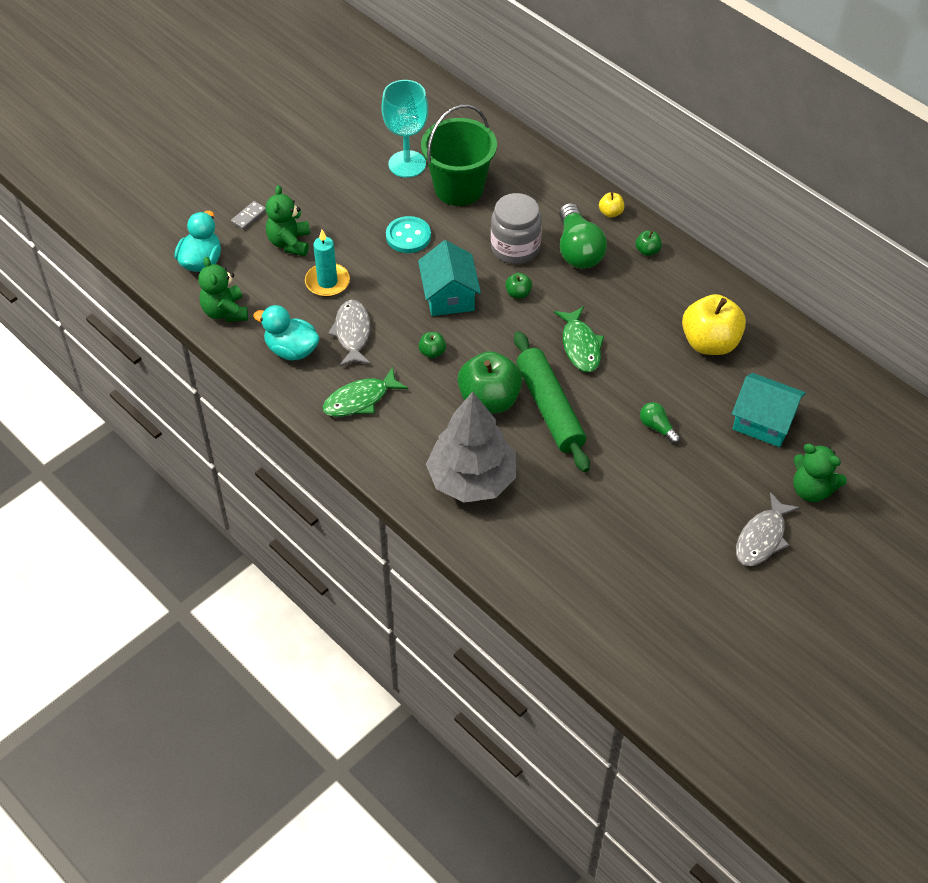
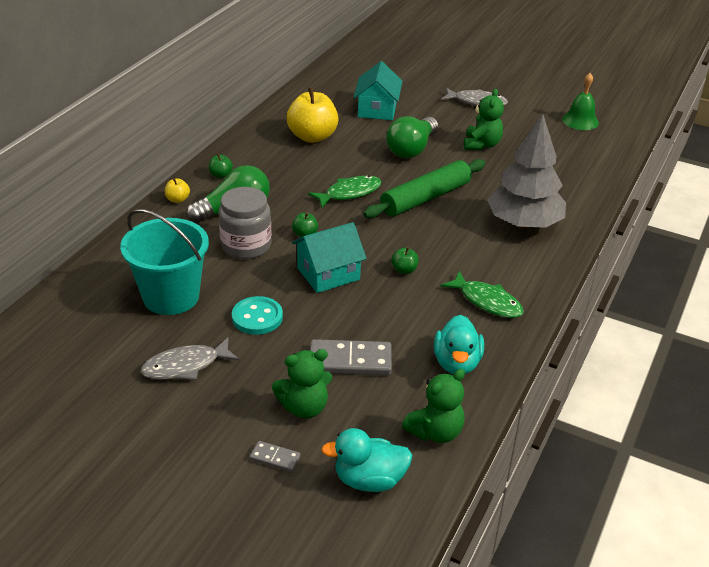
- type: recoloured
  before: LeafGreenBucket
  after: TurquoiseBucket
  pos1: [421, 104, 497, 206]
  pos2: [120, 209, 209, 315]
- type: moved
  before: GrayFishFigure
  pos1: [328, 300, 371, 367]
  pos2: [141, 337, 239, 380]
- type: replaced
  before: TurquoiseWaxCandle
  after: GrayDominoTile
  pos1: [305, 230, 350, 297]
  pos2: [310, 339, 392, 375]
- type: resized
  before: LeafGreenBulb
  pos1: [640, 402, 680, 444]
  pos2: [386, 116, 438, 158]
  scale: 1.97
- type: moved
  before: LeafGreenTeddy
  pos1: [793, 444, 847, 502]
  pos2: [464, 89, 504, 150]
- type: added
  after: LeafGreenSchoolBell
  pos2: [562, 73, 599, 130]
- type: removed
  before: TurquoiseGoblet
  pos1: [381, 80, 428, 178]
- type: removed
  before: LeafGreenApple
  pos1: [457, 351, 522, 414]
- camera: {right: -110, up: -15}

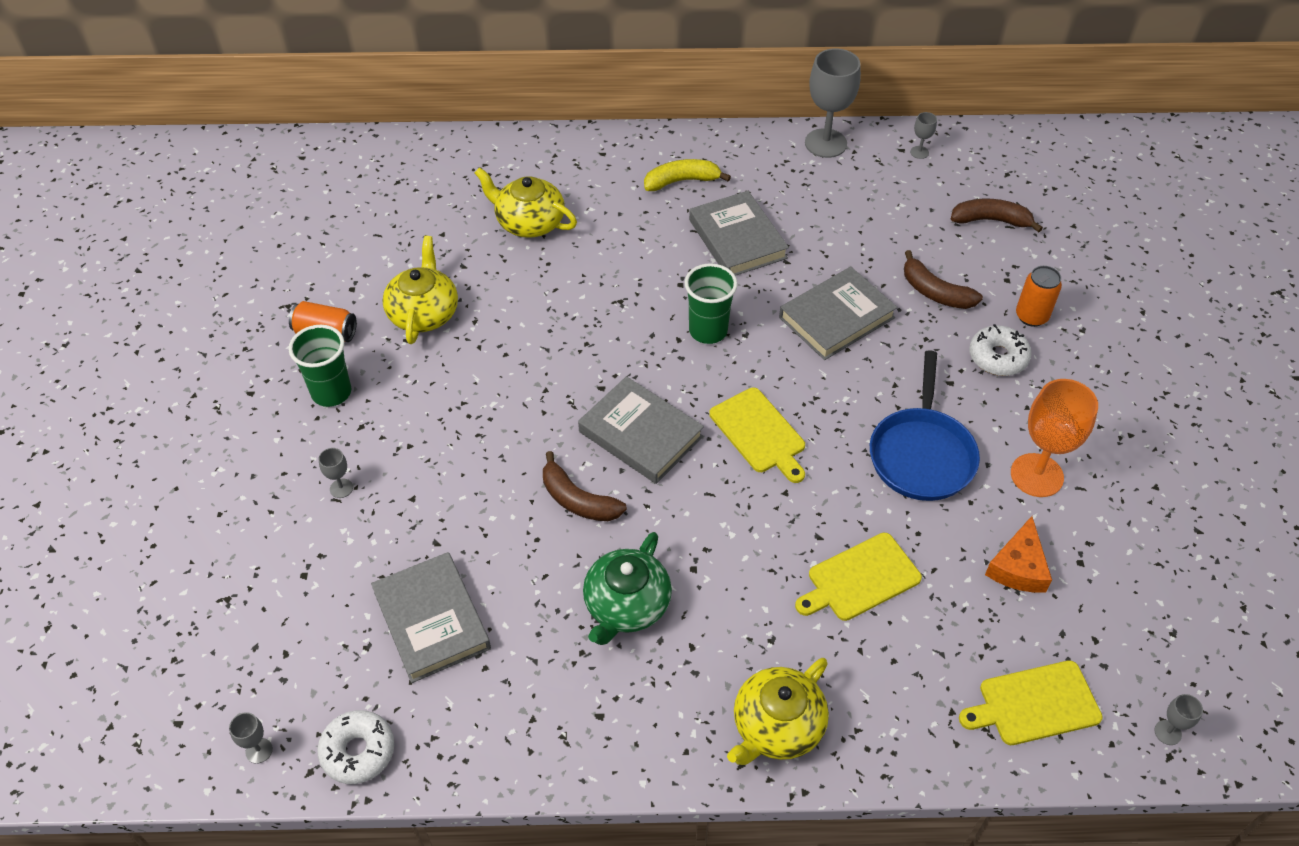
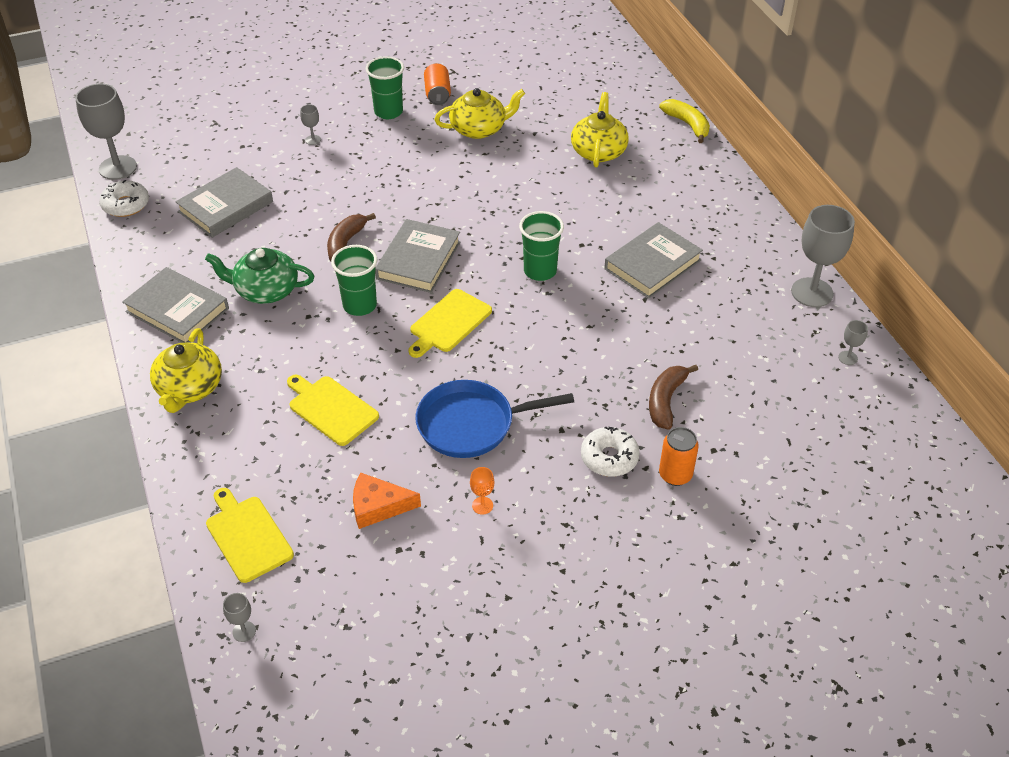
- type: resized
  before: GrayGoblet
  pos1: [229, 712, 273, 764]
  pos2: [76, 84, 137, 180]
  scale: 2.28
- type: moved
  before: GrayHardback
  pos1: [779, 267, 898, 360]
  pos2: [122, 267, 229, 343]
- type: turned
  before: BrightYellowChinaTeapot
  pos1: [727, 658, 829, 765]
  pos2: [150, 328, 222, 413]
  turn: -105
- type: added
  after: LeafGreenBeaker
  pos2: [331, 245, 377, 316]
- type: resized
  before: OrangeGoblet
  pos1: [1011, 379, 1098, 497]
  pos2: [470, 467, 495, 514]
  scale: 0.44
- type: moved
  before: BrightYellowBananaFruit
  pos1: [644, 159, 731, 191]
  pos2: [659, 99, 710, 143]
- type: removed
  before: DarkBrownBananaFruit
  pos1: [951, 199, 1043, 233]
- camera: {right: 70, up: -5}

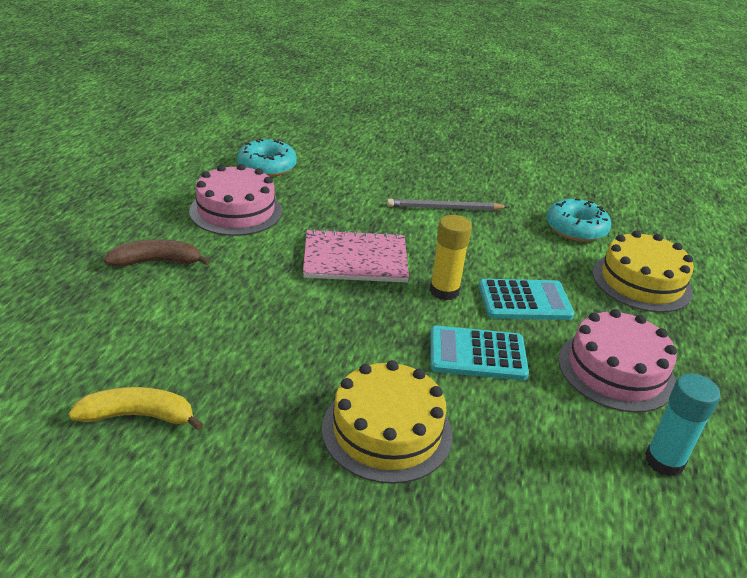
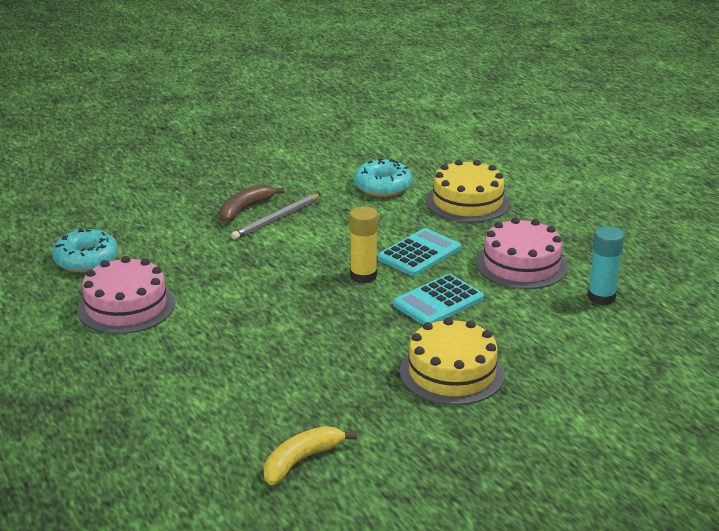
- type: moved
  before: DarkBrownBananaFruit
  pos1: [104, 239, 211, 267]
  pos2: [220, 184, 284, 222]
- type: removed
  before: RosePinkNotebook
  pos1: [303, 229, 409, 283]
- camera: {right: -40, up: -5}

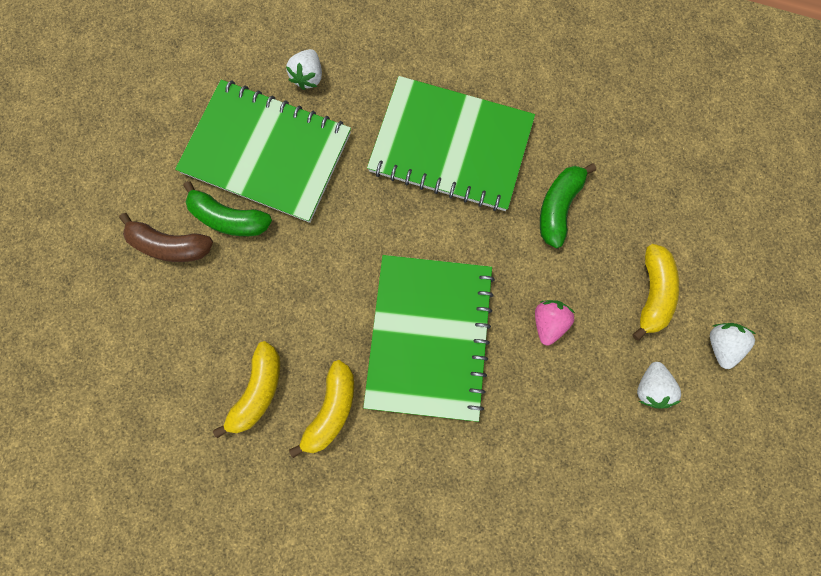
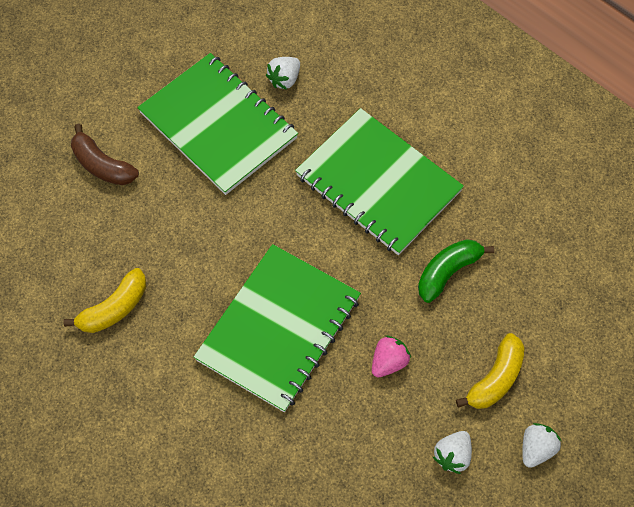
- type: removed
  before: LeafGreenBananaFruit
  pos1: [183, 181, 272, 236]
- type: removed
  before: BrightYellowBananaFruit
  pos1: [289, 360, 354, 458]
- camera: {right: 25, up: -15}

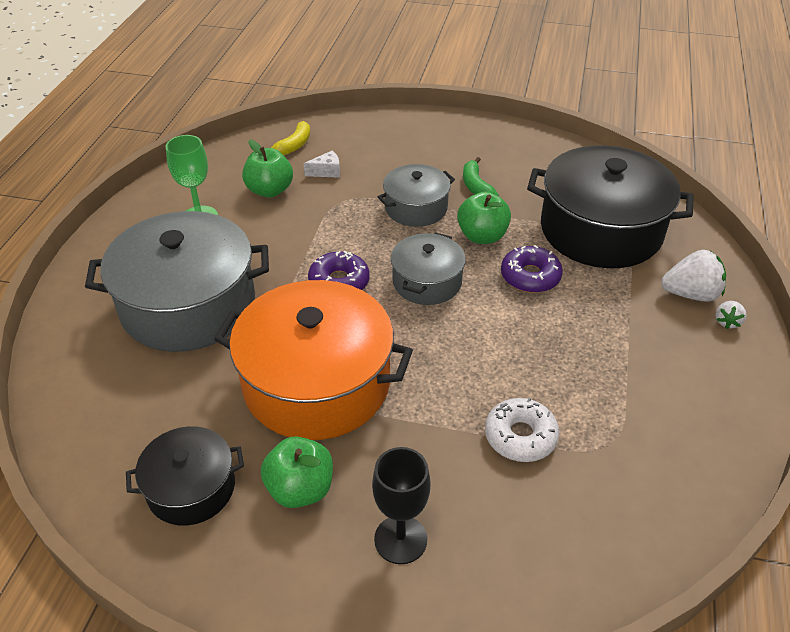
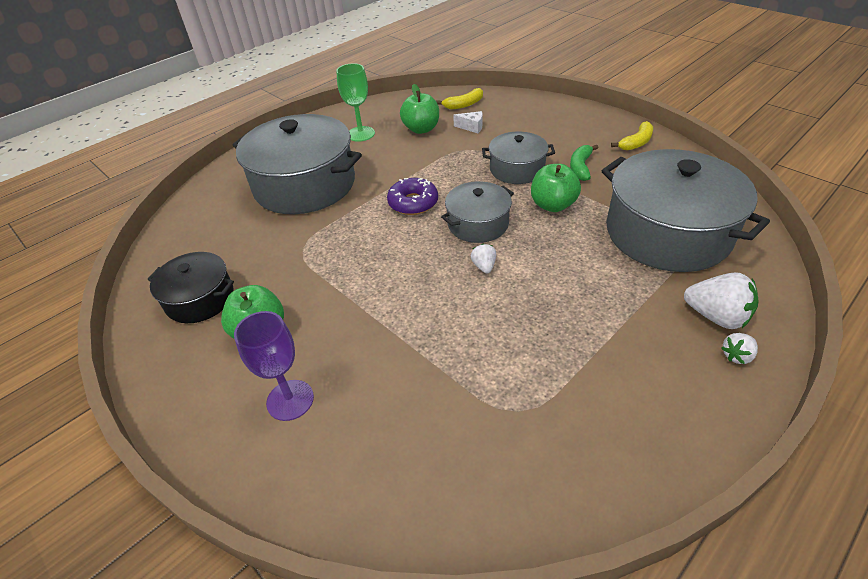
- type: recoloured
  before: BlackGoblet
  after: RoyalPurpleGoblet
  pos1: [372, 447, 431, 564]
  pos2: [234, 311, 314, 421]
- type: added
  after: SnowWhiteToyStrawberry
  pos2: [471, 244, 496, 273]
- type: recoloured
  before: BlackPot
  after: GrayPot
  pos1: [527, 145, 694, 268]
  pos2: [602, 149, 770, 272]
- type: added
  after: BrightYellowBananaFruit
  pos2: [611, 121, 653, 151]
- type: removed
  before: OrangePot
  pos1: [214, 280, 413, 440]
- type: removed
  before: SnowWhiteDoughnut
  pos1: [485, 398, 559, 462]
- type: removed
  before: RoyalPurpleDoughnut
  pos1: [501, 245, 563, 293]
- camera: {right: 35, up: 0}

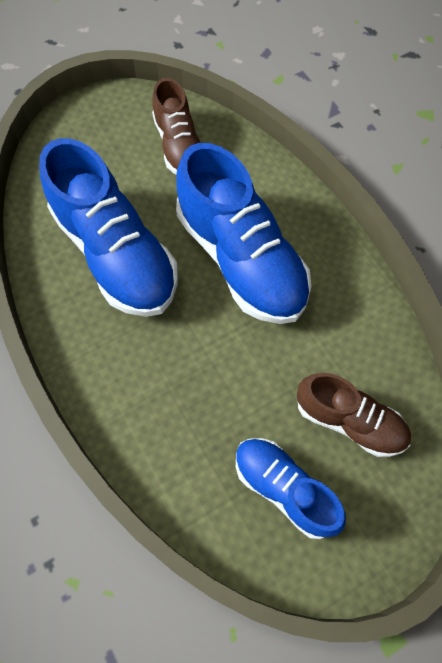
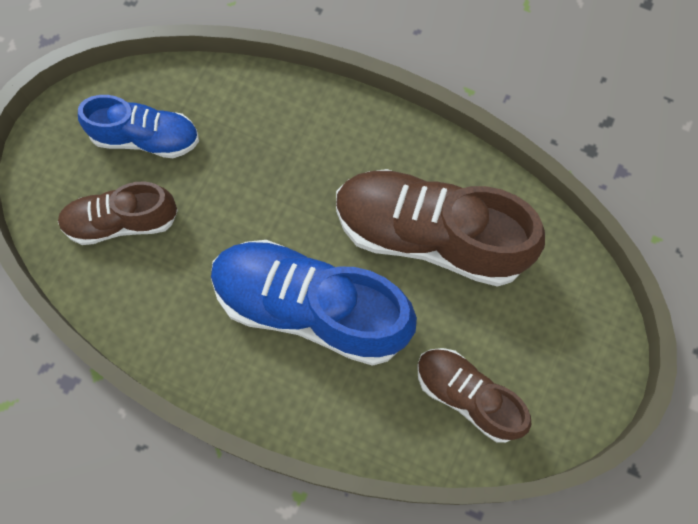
- type: recoloured
  before: BlueShoe
  after: DarkBrownShoe
  pos1: [39, 138, 178, 317]
  pos2: [336, 169, 545, 287]
- camera: {right: 145, up: 5}

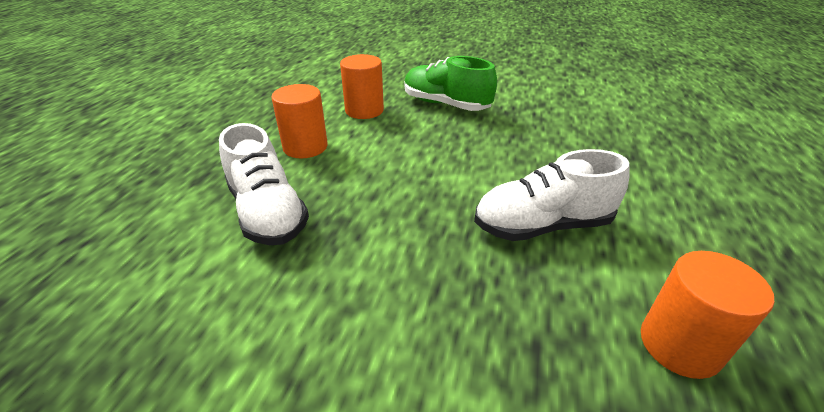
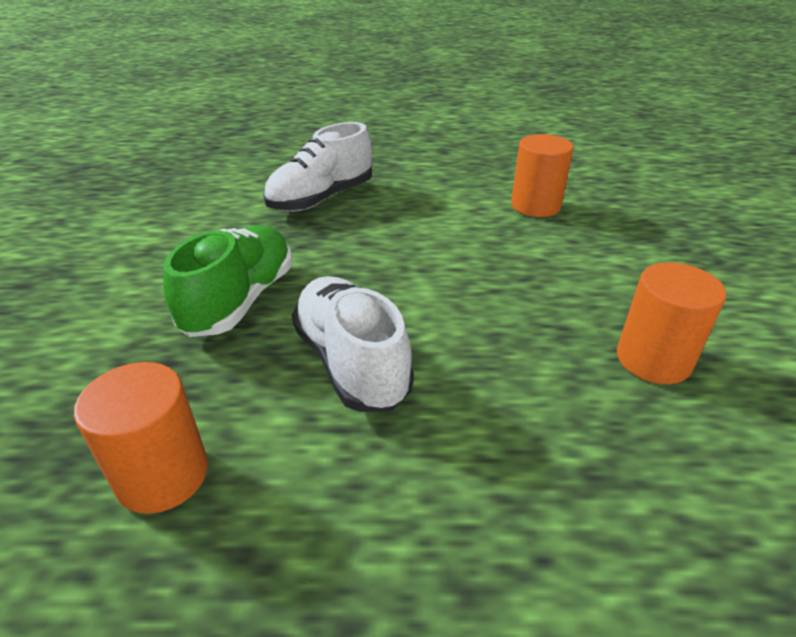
- type: moved
  before: LeafGreenShoe
  pos1: [404, 56, 497, 111]
  pos2: [163, 226, 292, 337]
- type: moved
  before: OrangeCylinder
  pos1: [271, 84, 328, 159]
  pos2: [617, 262, 726, 384]
- camera: {right: 75, up: 0}

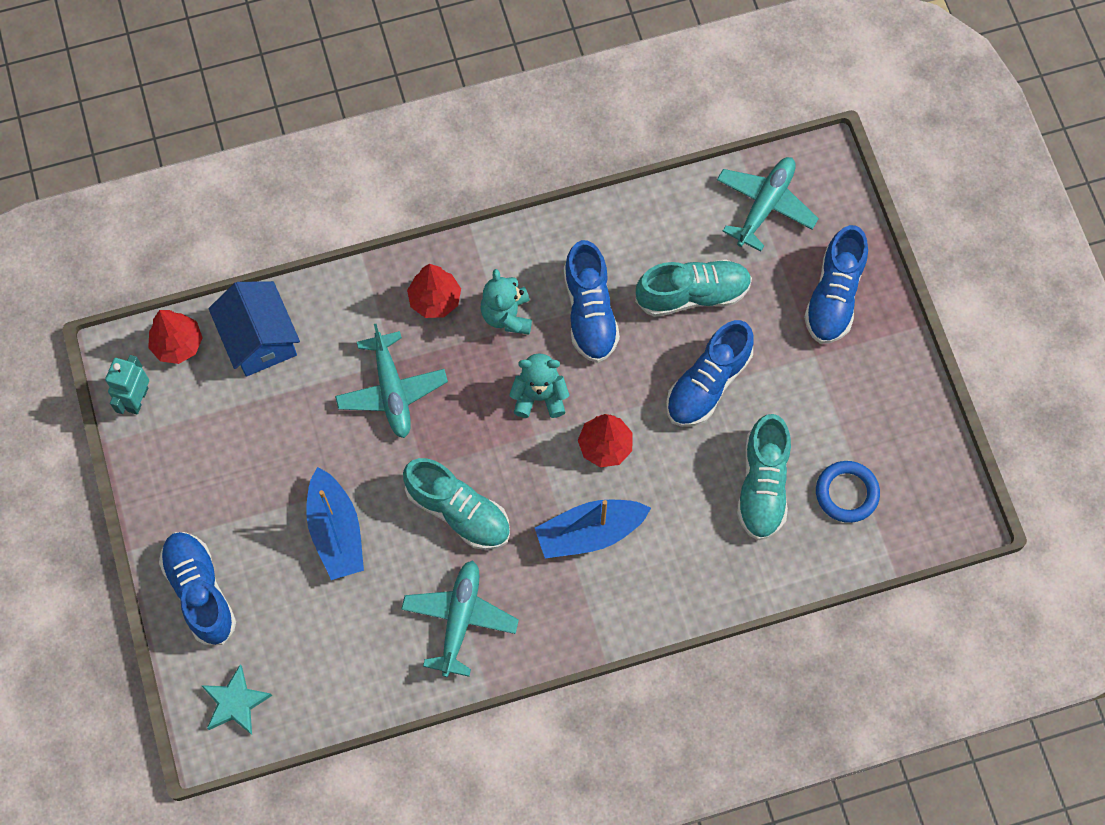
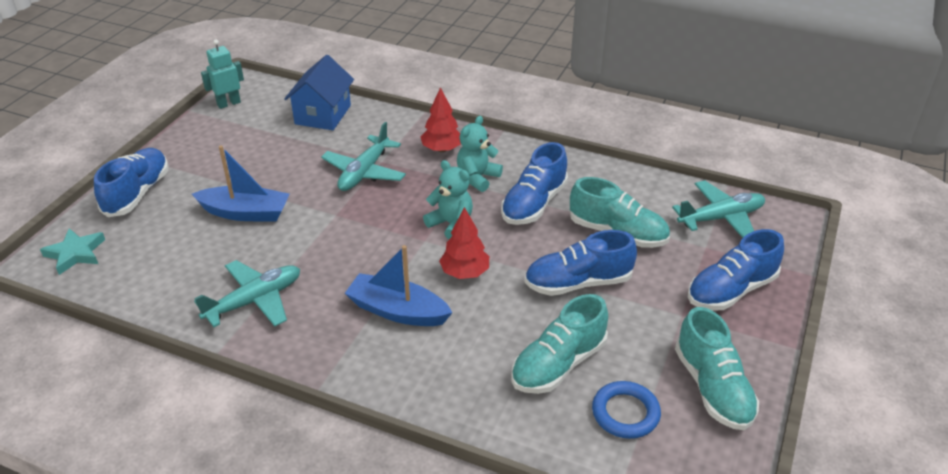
- type: turned
  before: BlueBoat
  pos1: [306, 467, 364, 580]
  pos2: [192, 145, 290, 222]
  turn: -105
- type: moved
  before: TurquoiseShoe
  pos1: [403, 458, 510, 550]
  pos2: [675, 307, 759, 430]
- type: removed
  before: RedToyTree
  pos1: [148, 310, 203, 364]
- camera: {right: 40, up: -30}

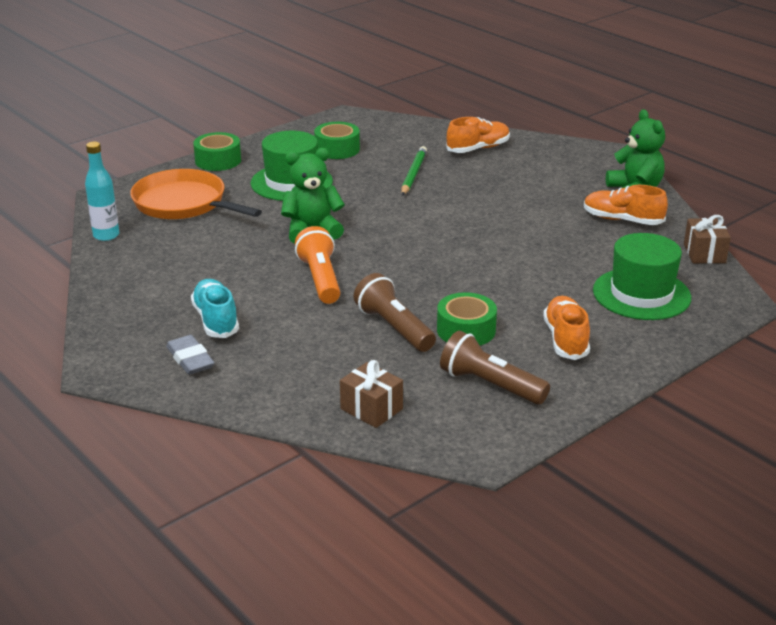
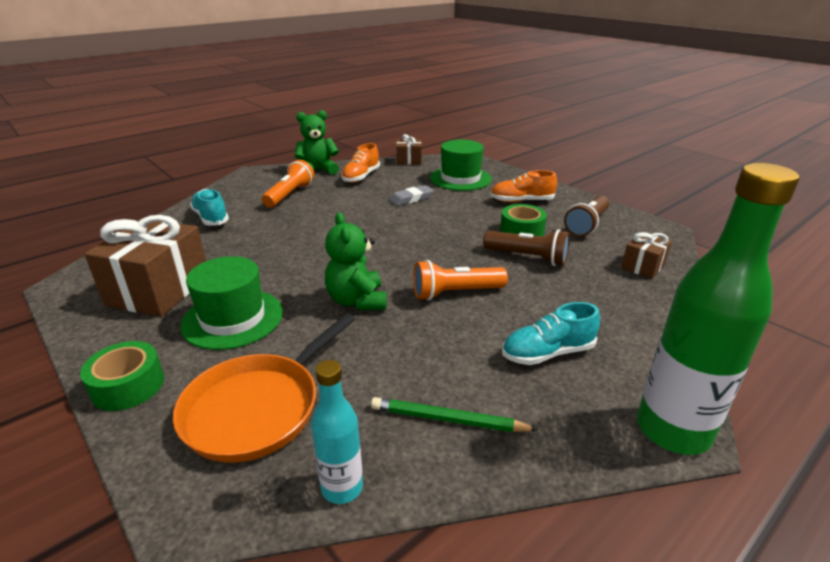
- type: replaced
  before: LeafGreenTape
  after: DarkBrownPresent
  pos1: [314, 122, 360, 159]
  pos2: [84, 215, 206, 317]
- type: recoloured
  before: OrangeShoe
  after: TurquoiseShoe
  pos1: [446, 117, 510, 153]
  pos2: [190, 189, 229, 226]
- type: added
  after: OrangePocketTorch
  pos2: [262, 160, 315, 208]
- type: moved
  before: LeafGreenLeadPencil
  pos1: [402, 146, 427, 196]
  pos2: [371, 397, 539, 432]
- type: moved
  before: GrayEraser
  pos1: [166, 335, 215, 375]
  pos2: [389, 185, 433, 206]
- type: turned
  before: DarkBrownPocketTorch
  pos1: [354, 273, 436, 352]
  pos2: [483, 229, 570, 266]
  turn: -120
- type: added
  after: LeafGreenDrinkBottle
  pos2: [637, 163, 800, 455]
- camera: {right: -90, up: 0}

